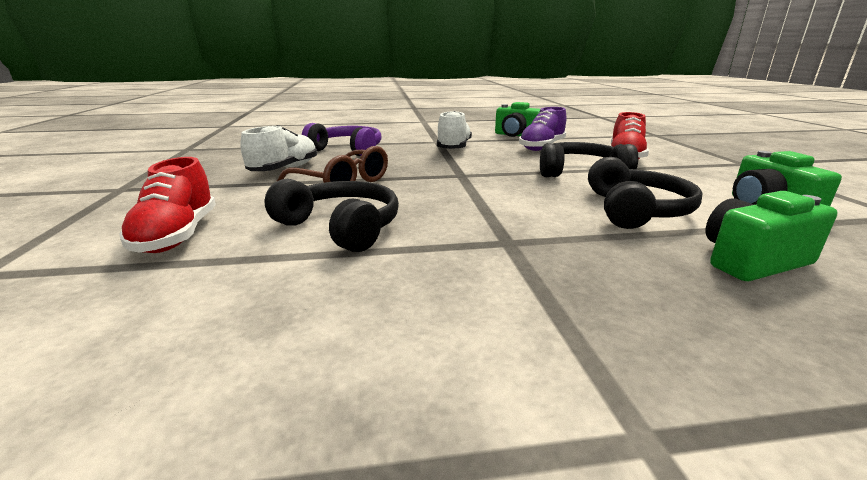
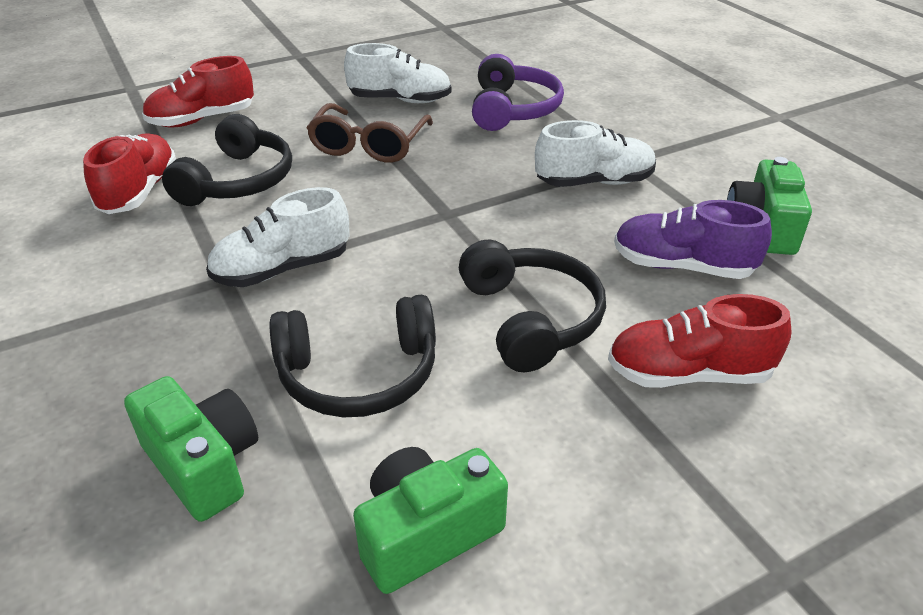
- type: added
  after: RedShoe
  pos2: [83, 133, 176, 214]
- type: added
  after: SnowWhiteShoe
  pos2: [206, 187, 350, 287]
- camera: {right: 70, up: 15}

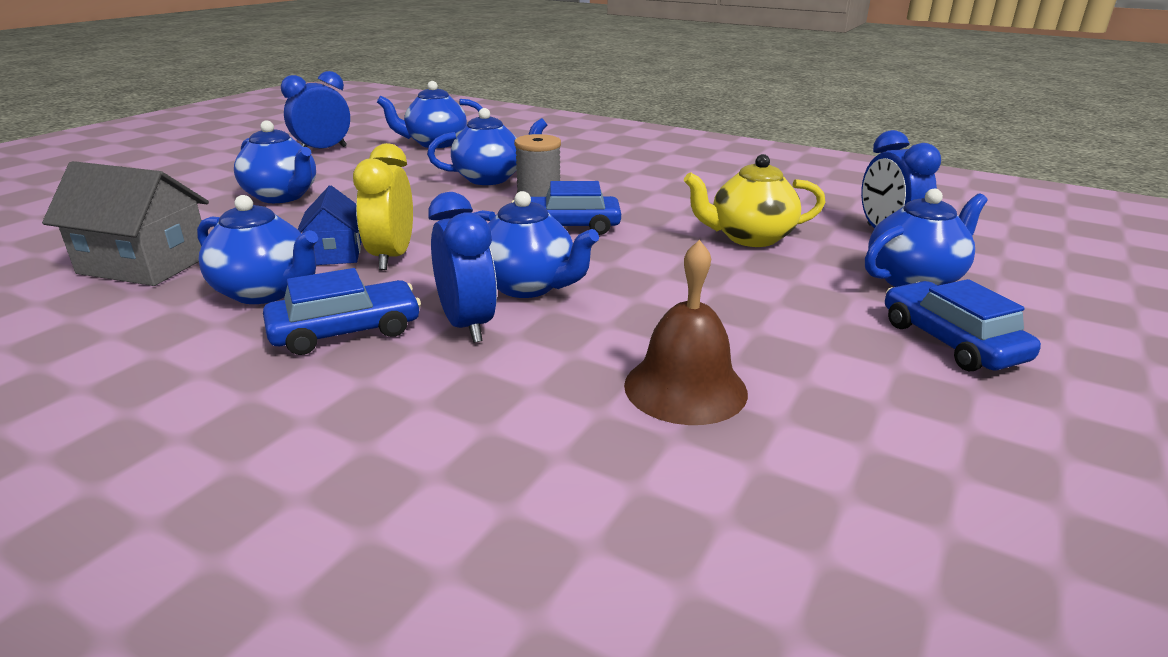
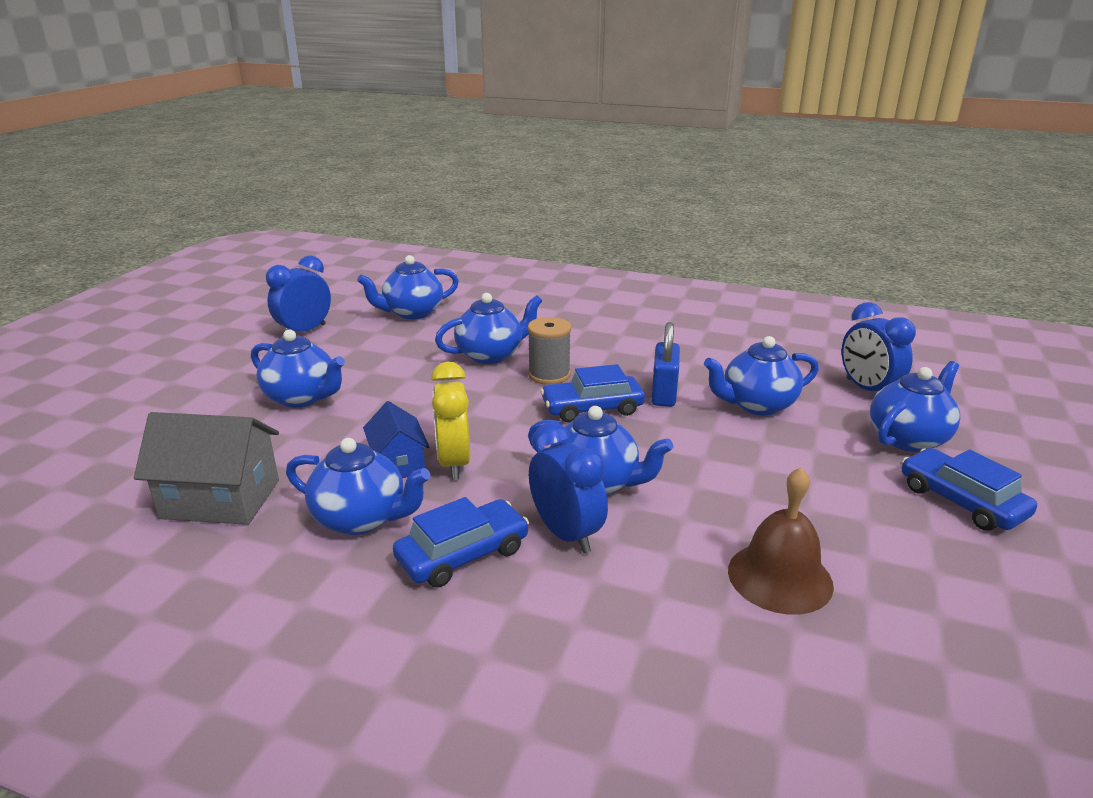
- type: added
  after: BluePadlock
  pos2: [651, 322, 680, 407]
- type: recoloured
  before: BrightYellowChinaTeapot
  after: BlueChinaTeapot
  pos1: [684, 154, 825, 247]
  pos2: [704, 336, 819, 415]
- camera: {right: -10, up: 0}

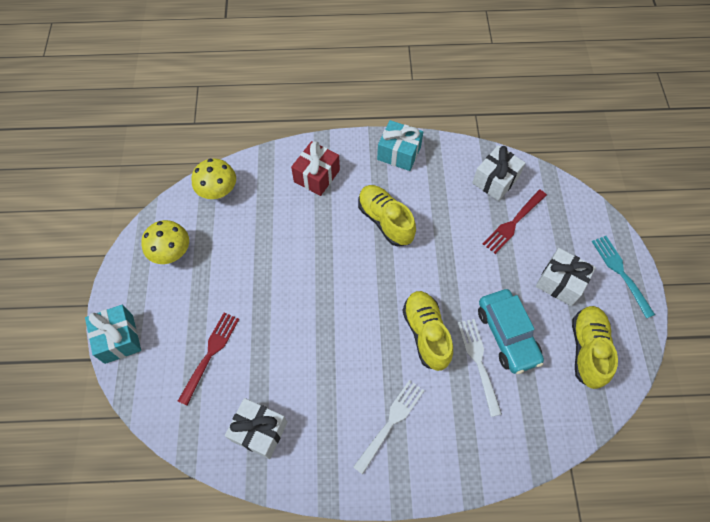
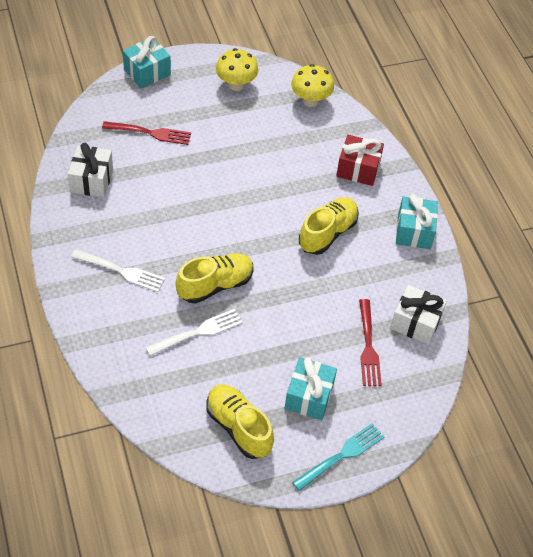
- type: turned
  before: BrightYellowShoe
  pos1: [572, 306, 618, 389]
  pos2: [207, 384, 274, 459]
  turn: -120
- type: recoloured
  before: SnowWhitePresent
  after: TurquoisePresent
  pos1: [536, 248, 596, 306]
  pos2: [285, 357, 337, 420]
- type: turned
  before: RedFork
  pos1: [483, 190, 547, 254]
  pos2: [359, 299, 382, 386]
  turn: -120
- type: removed
  before: TurquoiseCar
  pos1: [478, 289, 544, 374]
- camera: {right: 70, up: -10}

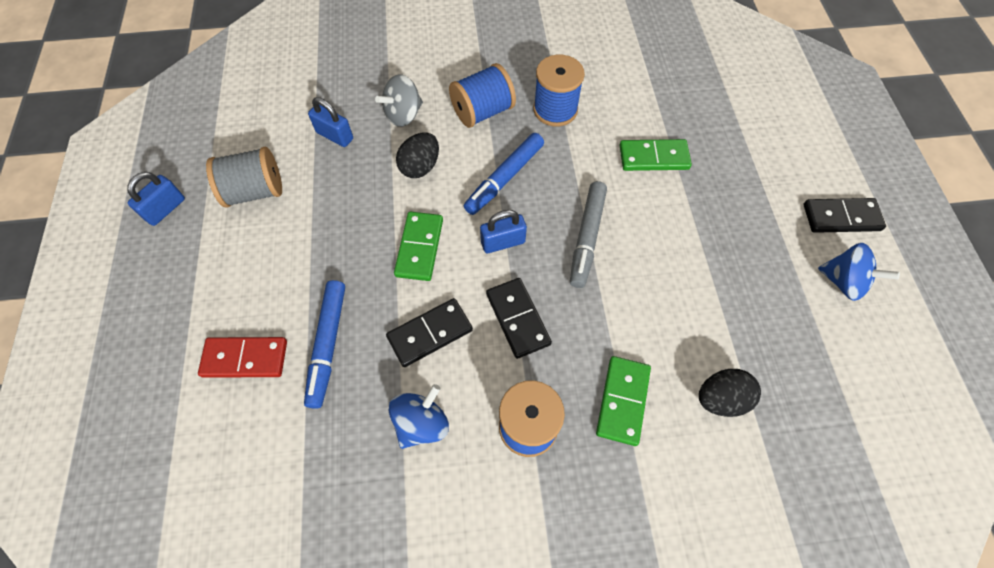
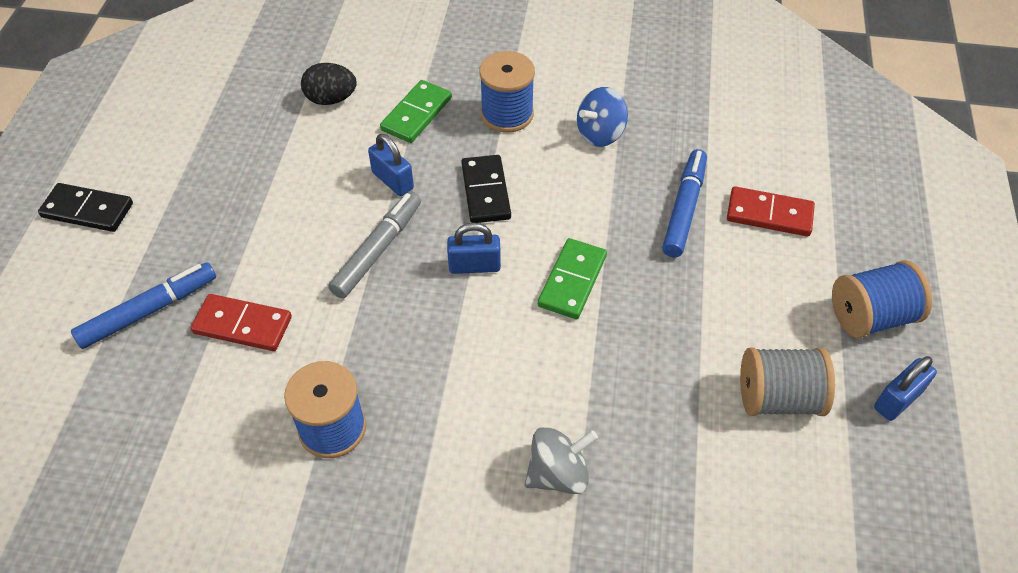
- type: moved
  before: BlueMarker
  pos1: [464, 133, 544, 215]
  pos2: [71, 262, 216, 349]
- type: recoloured
  before: LeafGreenDominoTile
  after: RedDominoTile
  pos1: [619, 139, 692, 171]
  pos2: [191, 294, 292, 351]
- type: moved
  before: BluePadlock
  pos1: [308, 97, 353, 147]
  pos2: [368, 134, 414, 196]
- type: moved
  before: BlueBobbin
  pos1: [449, 63, 516, 128]
  pos2: [832, 260, 932, 338]
- type: removed
  before: BlackDominoTile
  pos1: [386, 298, 473, 367]
- type: removed
  before: BlackEgg
  pos1: [396, 133, 439, 178]
- type: removed
  before: BlueWhirligig
  pos1: [818, 243, 900, 301]
- camera: {right: -165, up: -10}

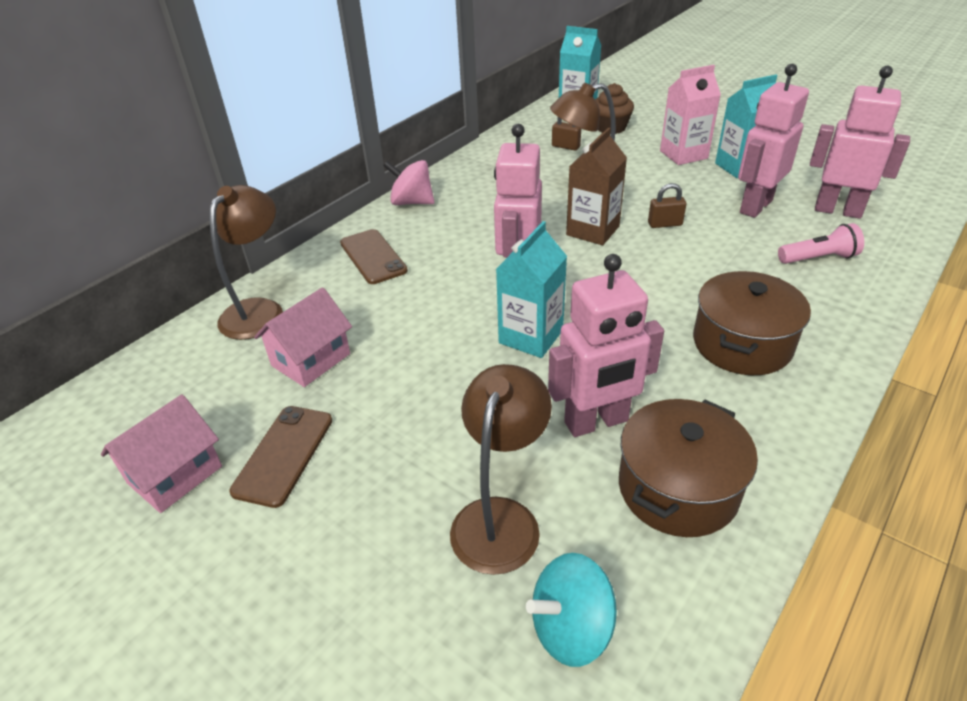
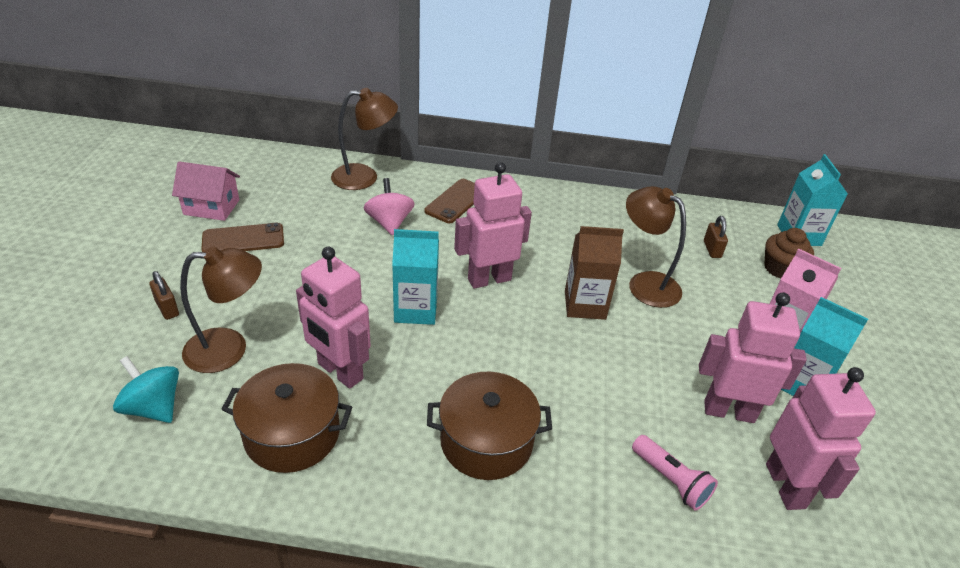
- type: moved
  before: DarkBrownPadlock
  pos1: [648, 183, 686, 228]
  pos2: [149, 271, 179, 320]
- type: moved
  before: RosePinkWhirligig
  pos1: [383, 160, 435, 205]
  pos2: [363, 178, 415, 235]
- type: removed
  before: RosePinkCottage
  pos1: [254, 287, 352, 387]
- camera: {right: 55, up: 0}

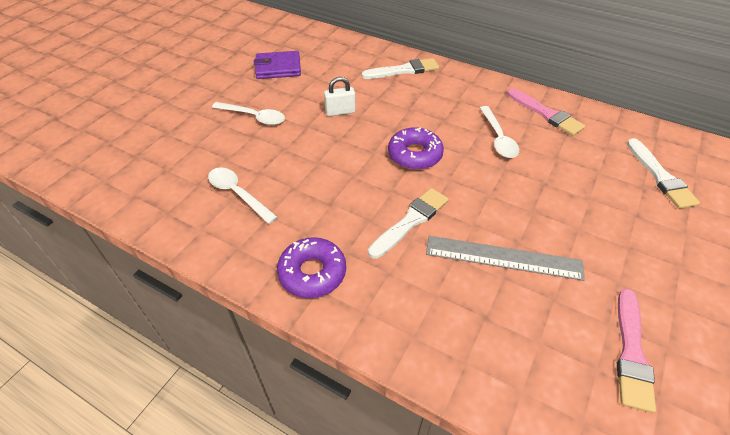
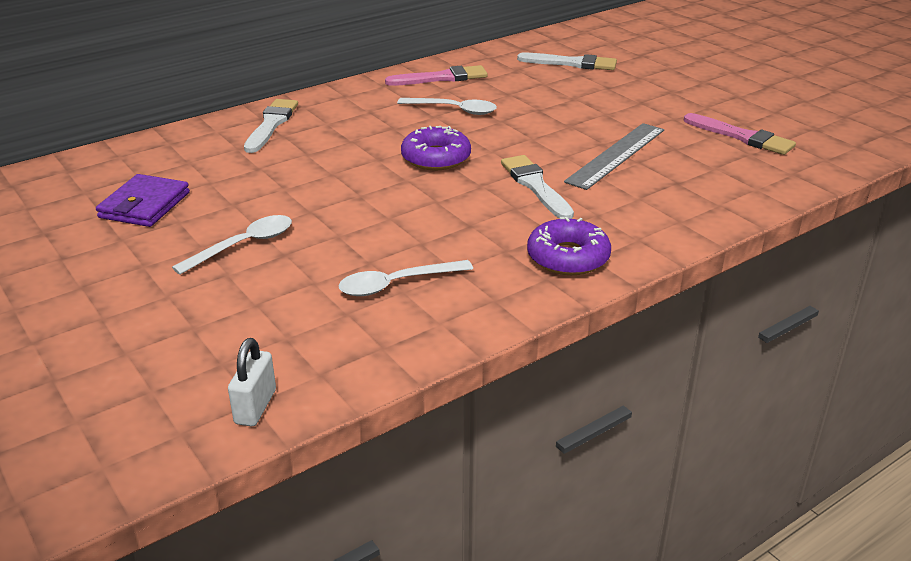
- type: moved
  before: SnowWhitePadlock
  pos1: [324, 77, 356, 116]
  pos2: [228, 338, 276, 426]
- camera: {right: -65, up: -15}

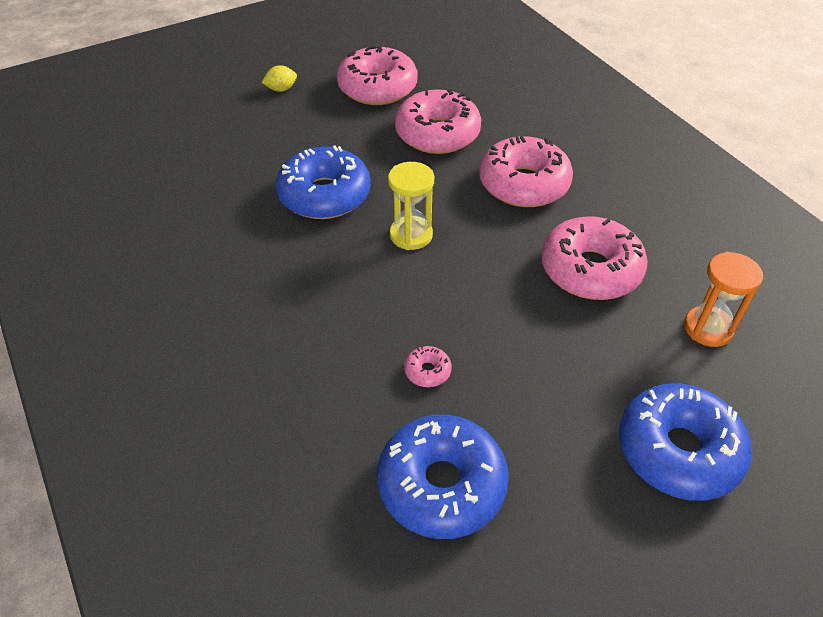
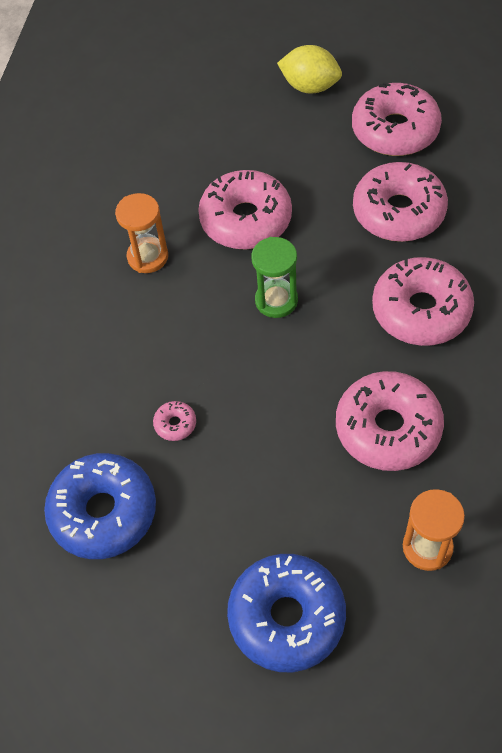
- type: added
  after: OrangeHourglass
  pos2: [115, 193, 168, 273]
- type: recoloured
  before: BlueDoughnut
  after: RosePinkDoughnut
  pos1: [276, 145, 371, 219]
  pos2: [198, 170, 292, 249]
- type: recoloured
  before: BrightYellowHourglass
  after: LeafGreenHourglass
  pos1: [388, 162, 434, 250]
  pos2: [251, 237, 298, 318]
- type: resized
  before: BrightYellowToyLemon
  pos1: [262, 65, 297, 92]
  pos2: [277, 45, 342, 94]
  scale: 1.74
- camera: {right: 45, up: 10}

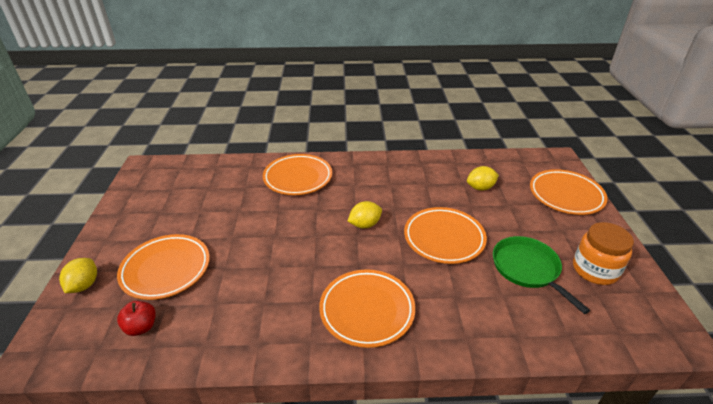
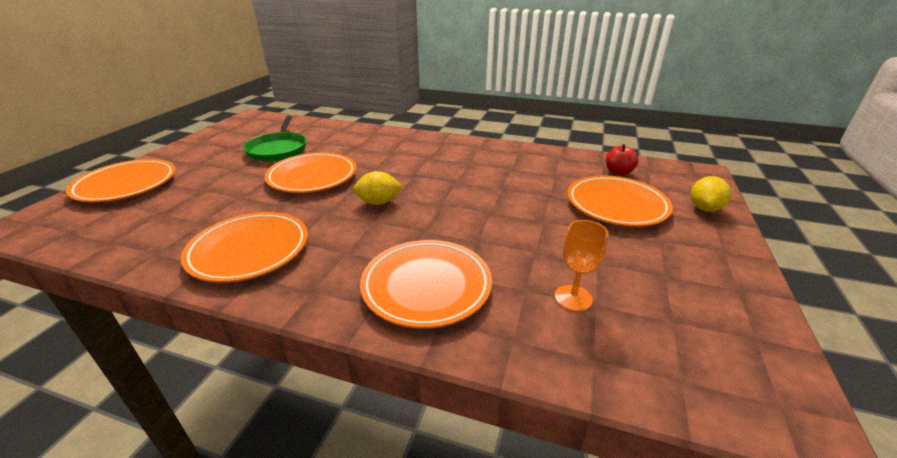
- type: moved
  before: OrangePlate
  pos1: [319, 269, 415, 348]
  pos2: [181, 212, 308, 283]
- type: added
  after: OrangeGoblet
  pos2: [554, 220, 608, 311]
- type: removed
  before: BrightYellowToyLemon
  pos1: [467, 166, 499, 191]
- type: removed
  before: OrangeJar
  pos1: [573, 222, 634, 285]
- camera: {right: -160, up: -5}

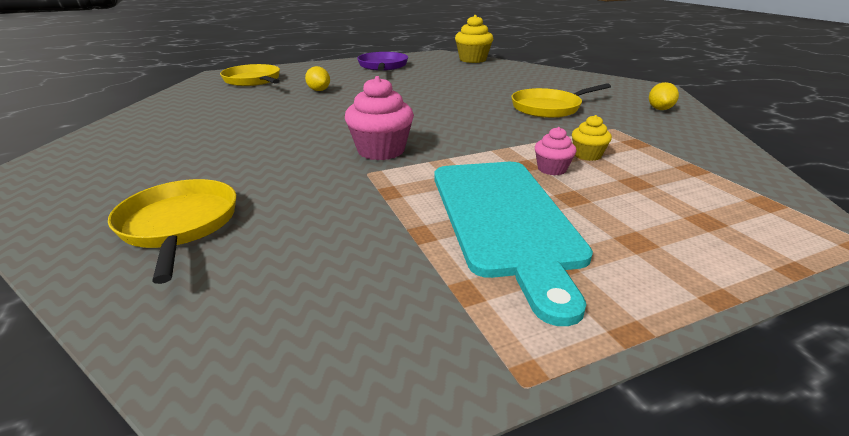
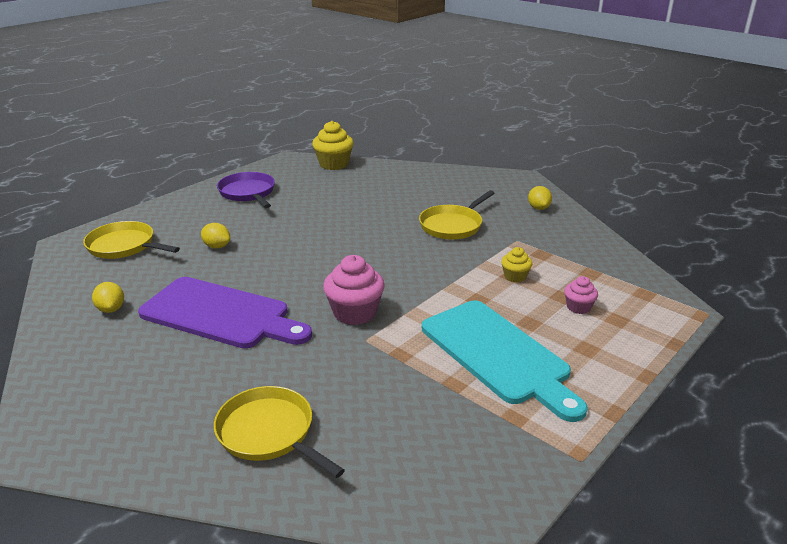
- type: added
  after: BrightYellowToyLemon
  pos2: [92, 282, 124, 313]
- type: added
  after: RoyalPurpleChoppingBoard
  pos2: [138, 277, 312, 348]
- type: moved
  before: RosePinkMuffin
  pos1: [535, 127, 576, 176]
  pos2: [564, 276, 598, 314]
- camera: {right: -25, up: 0}

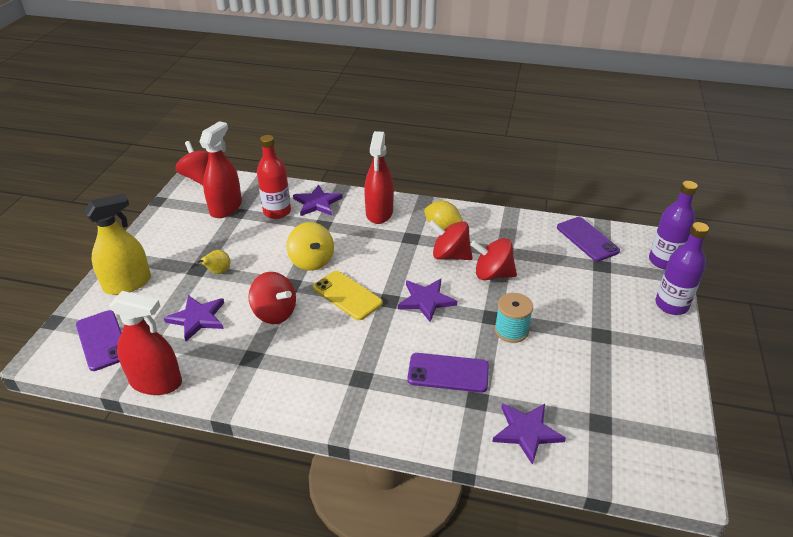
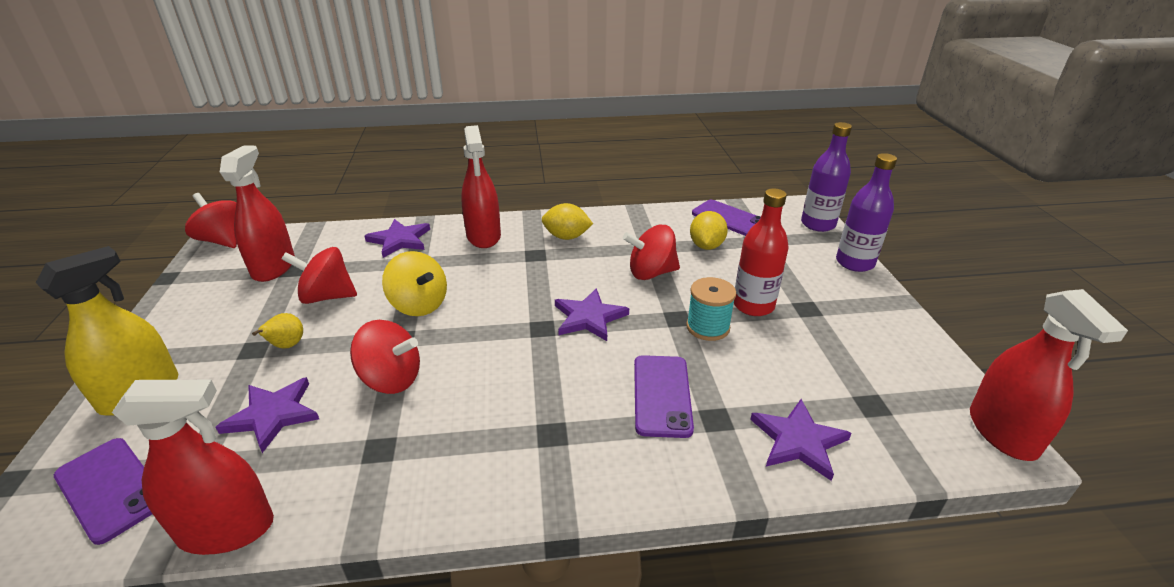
- type: moved
  before: RedWhirligig
  pos1: [429, 220, 473, 260]
  pos2: [282, 247, 357, 304]
- type: turned
  before: RoyalPurplePhone
  pos1: [407, 353, 489, 393]
  pos2: [634, 355, 694, 438]
  turn: -75
- type: added
  after: BrightYellowToyLemon
  pos2: [690, 211, 728, 250]
- type: moved
  before: RedDrinkBottle
  pos1: [257, 135, 291, 219]
  pos2: [734, 188, 789, 316]
- type: added
  after: RedSprayCleaner
  pos2: [970, 289, 1128, 461]
- type: removed
  before: BrightYellowPhone
  pos1: [313, 271, 383, 320]
- camera: {right: -20, up: -5}

